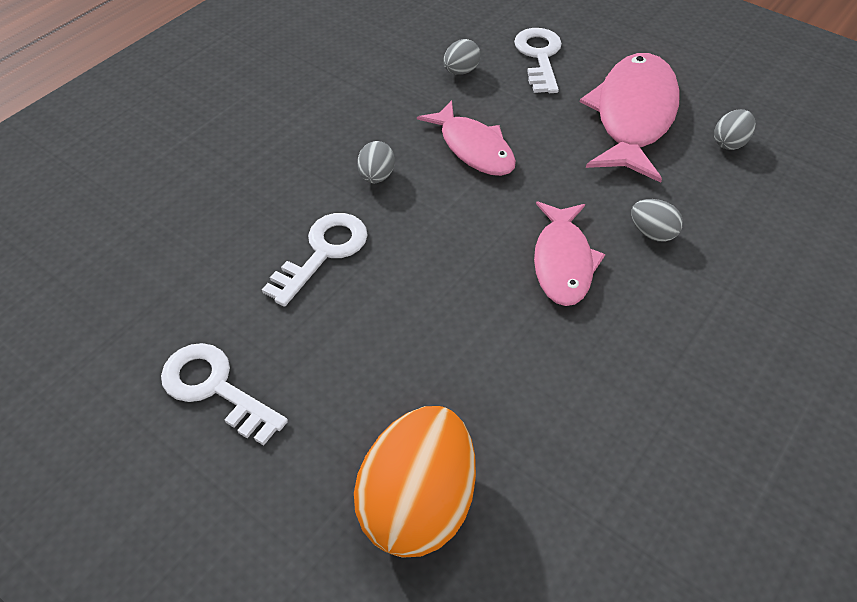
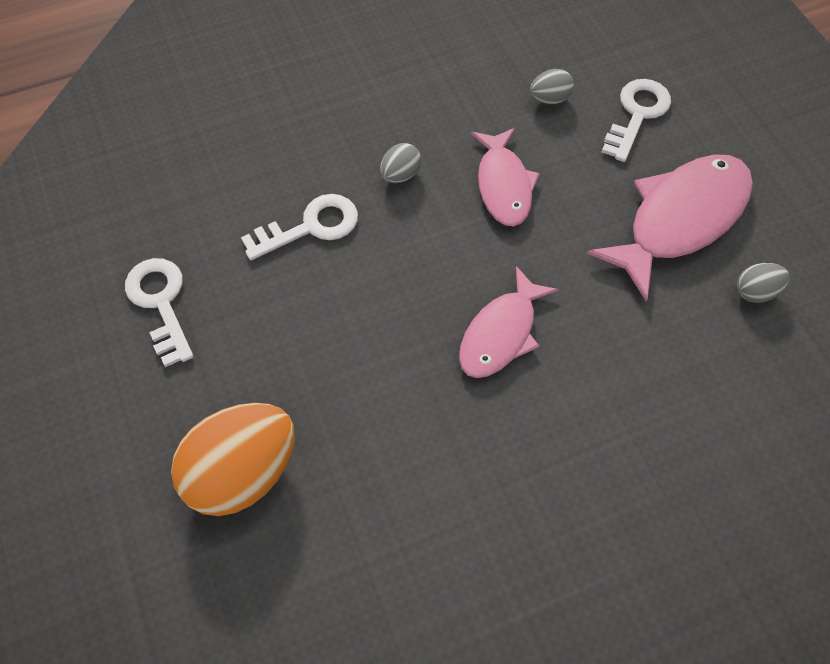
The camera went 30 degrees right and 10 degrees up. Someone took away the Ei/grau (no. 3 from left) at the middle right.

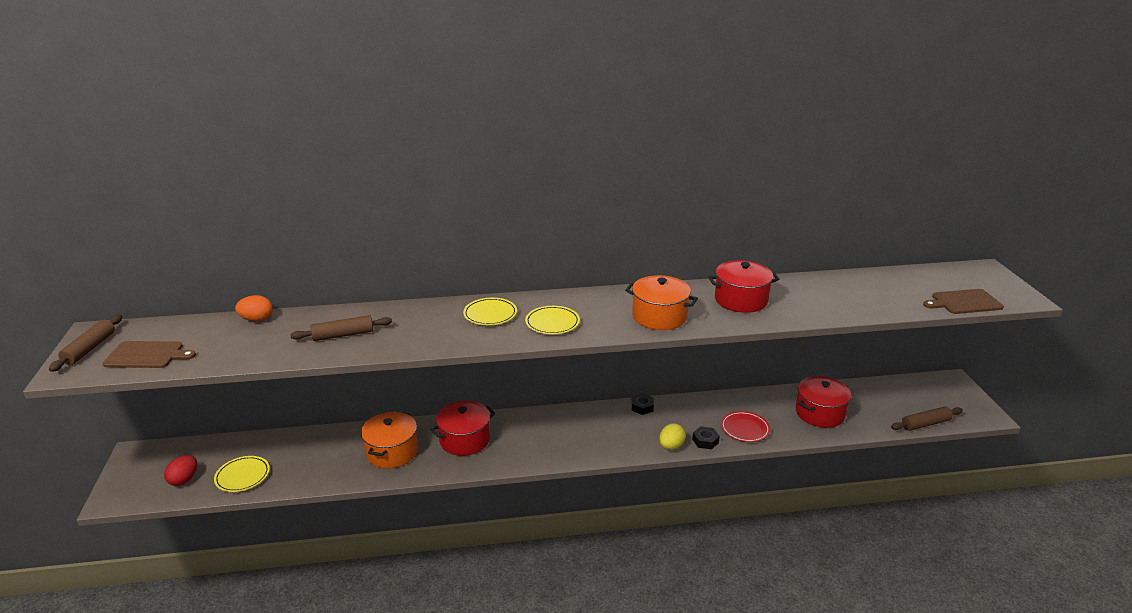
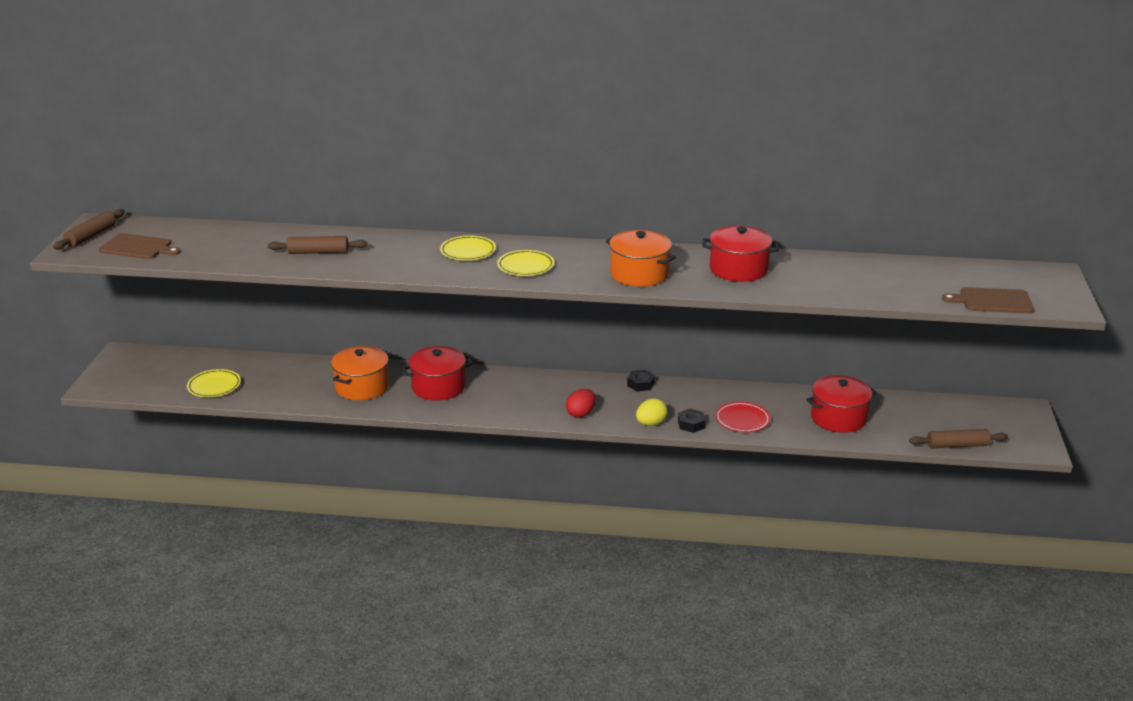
The camera went 15 degrees right and 0 degrees up. Someone took away the Ei/orange at the middle left. Someone carried the Ei/rot from the bottom left to the centre.

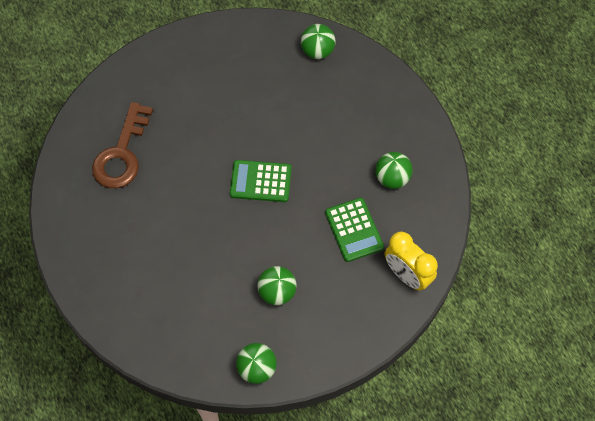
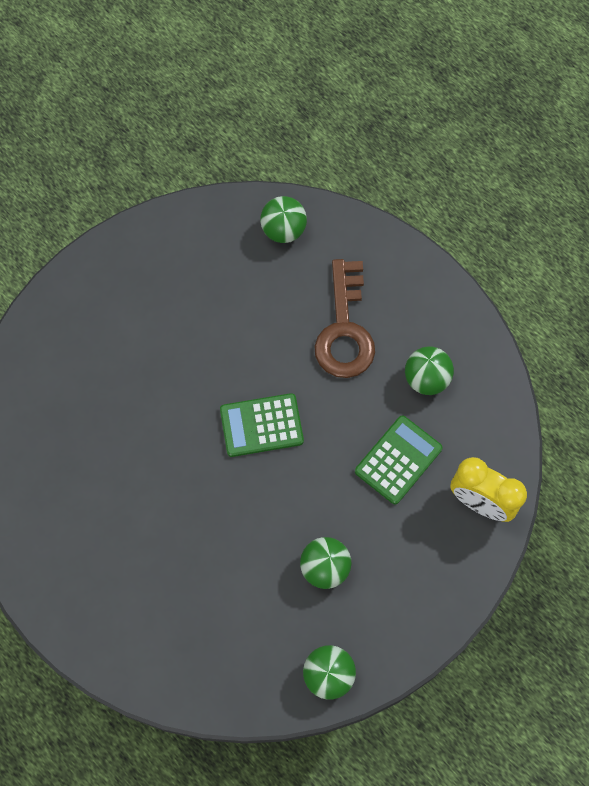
The camera went 15 degrees left and 5 degrees up. Someone carried the Schlüssel/braun from the middle left to the centre. Someone rotated the Taschenrechner/grün (no. 2 from left) at the centre by 105 degrees counterclockwise.

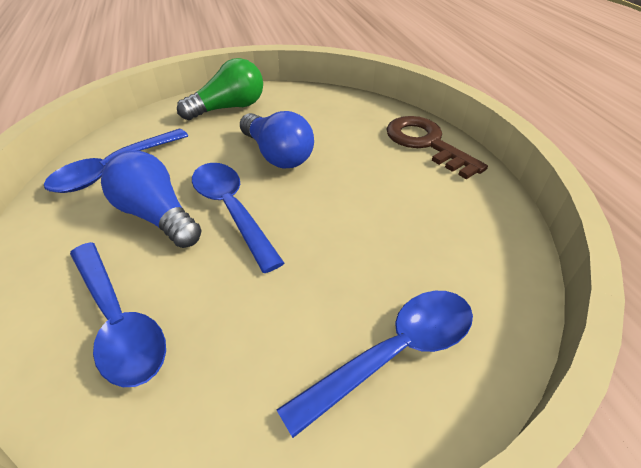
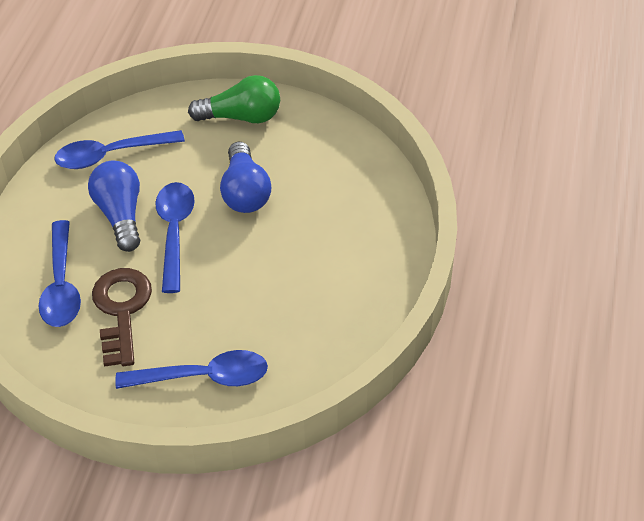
The camera went 30 degrees right and 5 degrees up. Someone carried the Schlüssel/braun from the top right to the middle left.

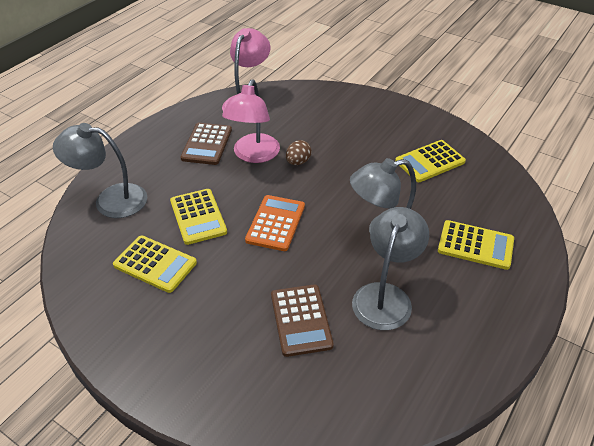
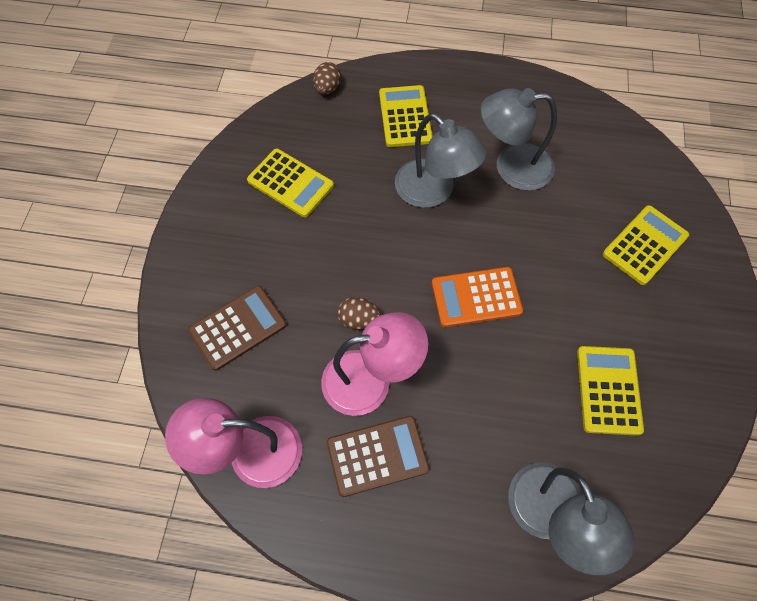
The camera went 115 degrees left and 20 degrees up. Someone carried the Taschenrechner/gelb (no. 2 from left in the first image) from the centre to the middle right. Someone carried the Taschenrechner/braun (no. 2 from left in the first image) from the bottom centre to the middle left. Someone put down the Ei/braun (no. 1 from left) at the top centre.

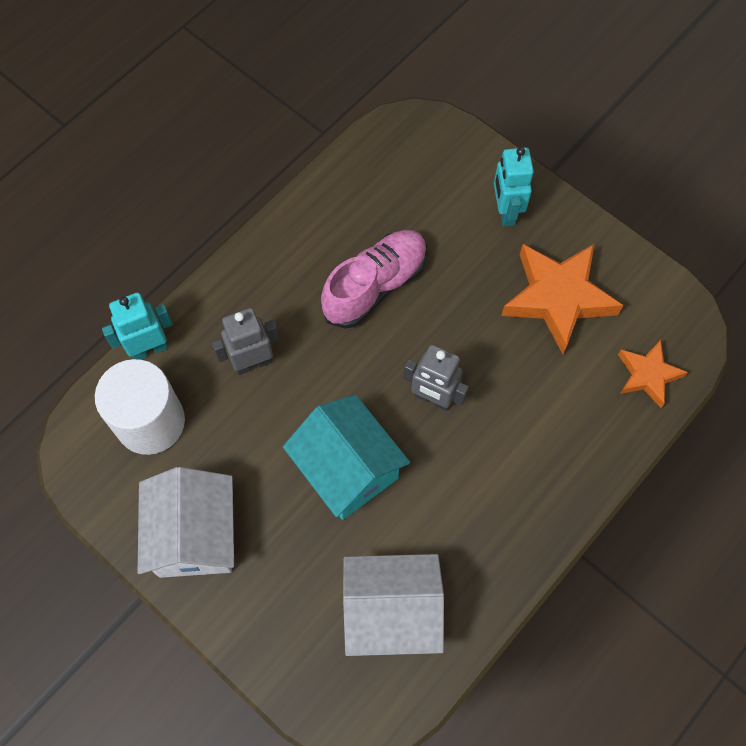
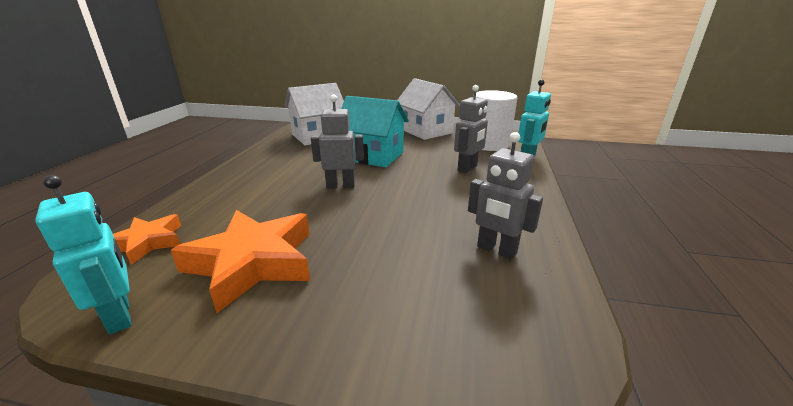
The camera went 150 degrees right and 40 degrees down. Someone carried the Roboter/türkis (no. 2 from left in the first image) from the top right to the middle left. Someone took away the Schuh/rosa at the centre. Someone put down the Roboter/grau (no. 3 from left) at the centre.

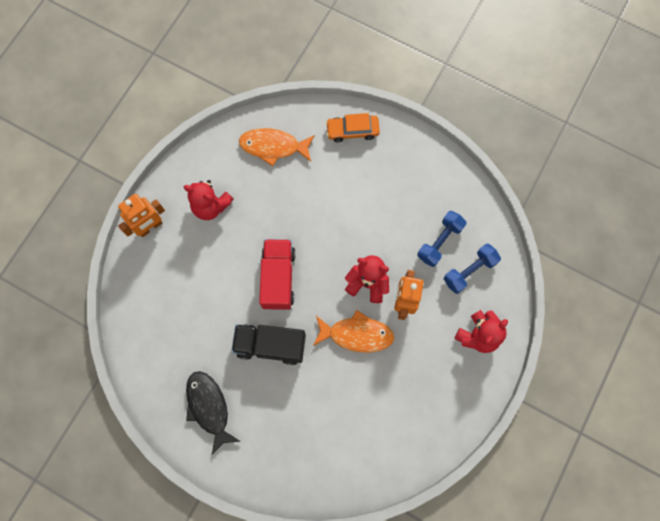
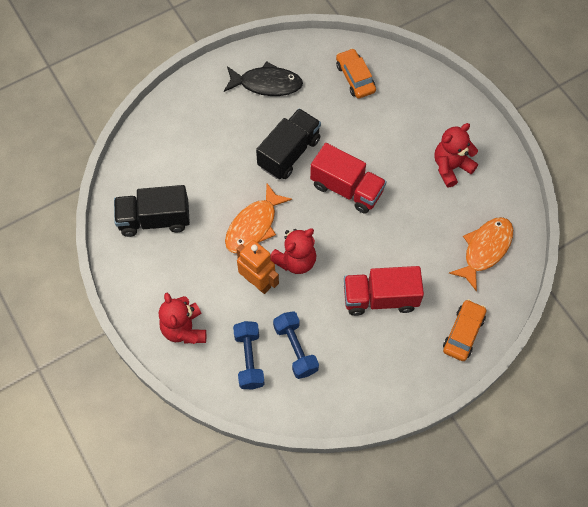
The camera went 120 degrees right and 10 degrees down. Someone took away the Roboter/orange (no. 1 from left) at the middle left. Someone put down the Auto/orange (no. 1 from left) at the top centre. Someone put down the Lastwagen/schwarz (no. 1 from left) at the middle left. Someone put down the Lastwagen/rot (no. 2 from left) at the centre.

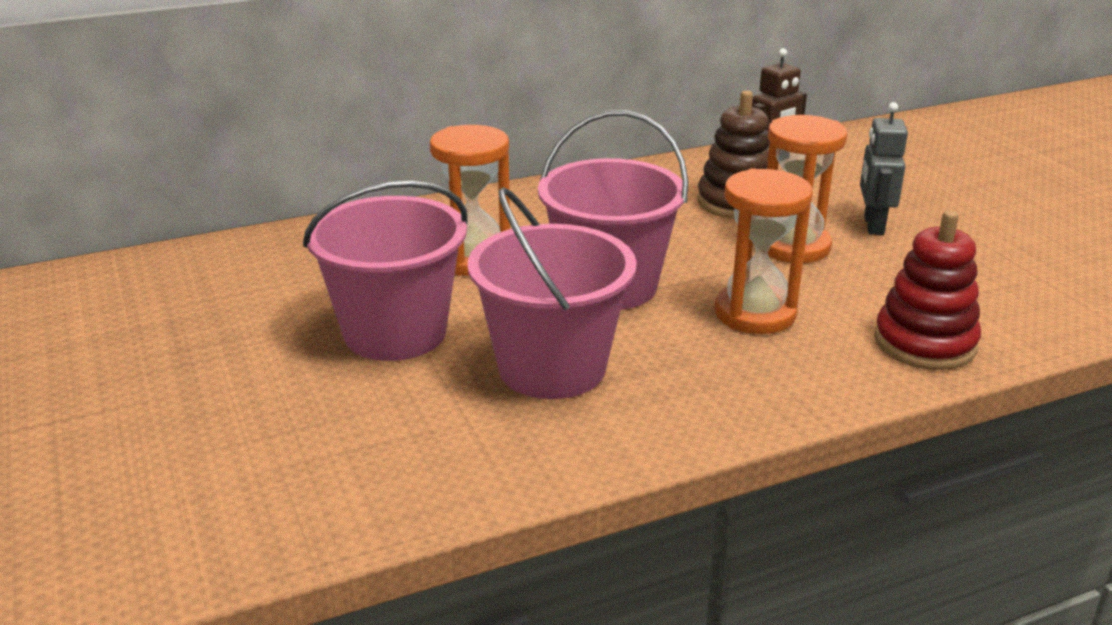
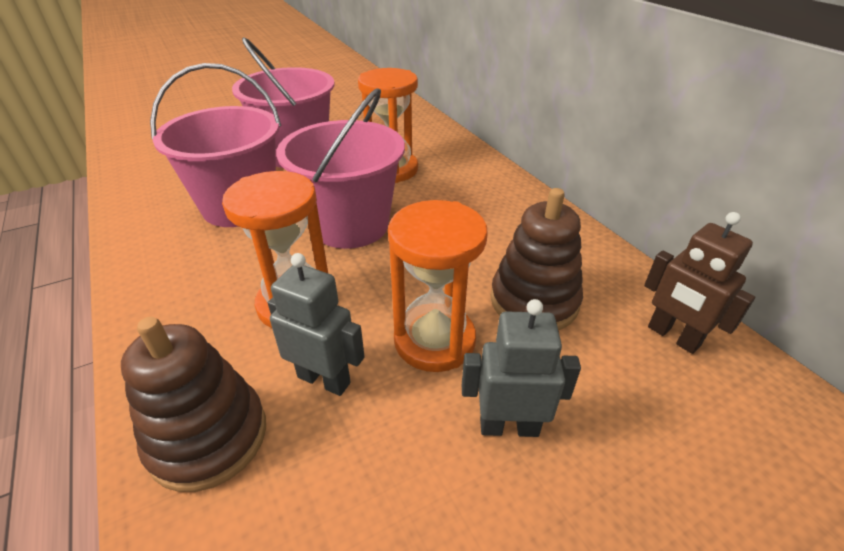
The camera went 85 degrees right and 10 degrees up. Someone repainted the Stapelspielzeug/rot at the middle right, which became the Stapelspielzeug/braun (no. 1 from left) at the bottom left. Someone put down the Roboter/grau (no. 1 from left) at the centre.

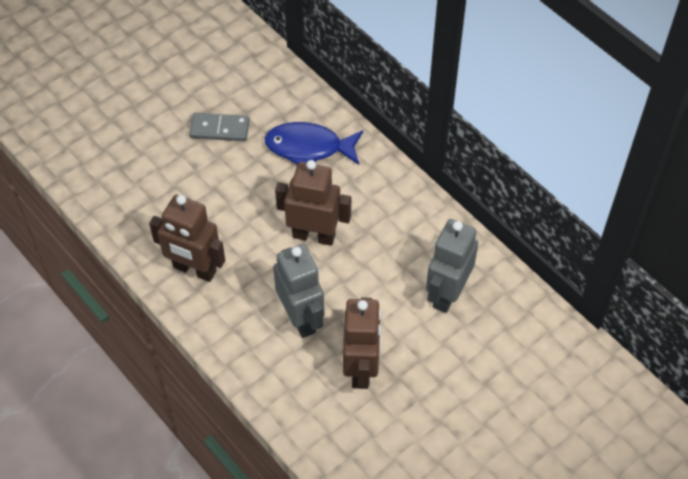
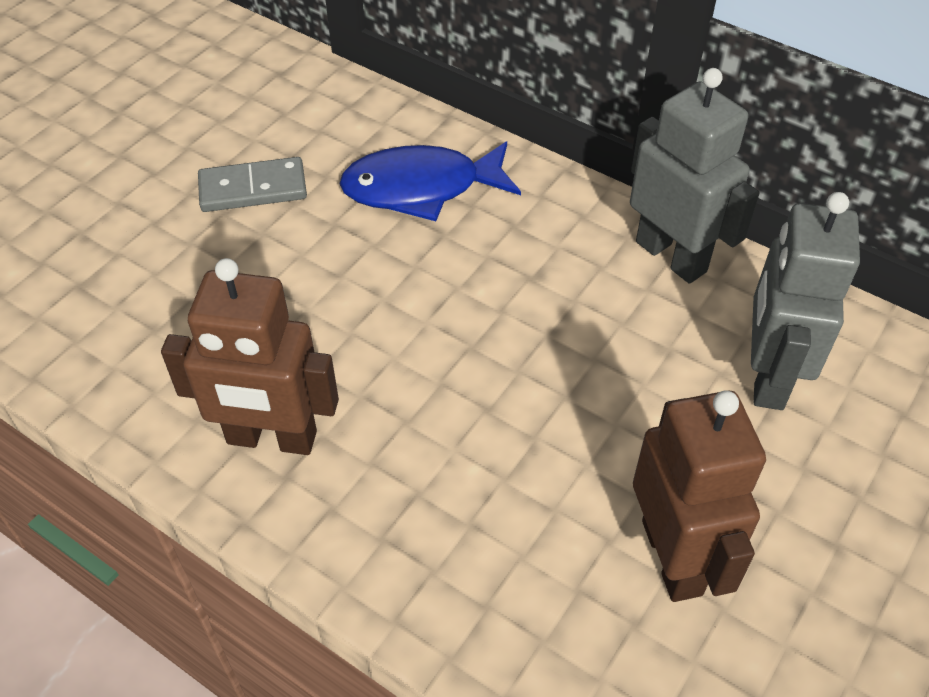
The camera went 15 degrees left and 5 degrees down. Someone took away the Roboter/braun (no. 2 from left) at the centre. Someone carried the Roboter/grau (no. 1 from left) from the centre to the top right.

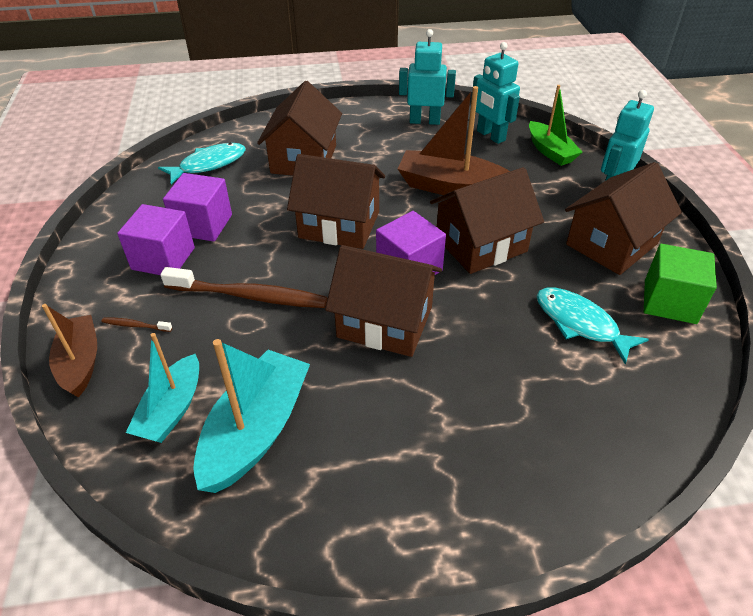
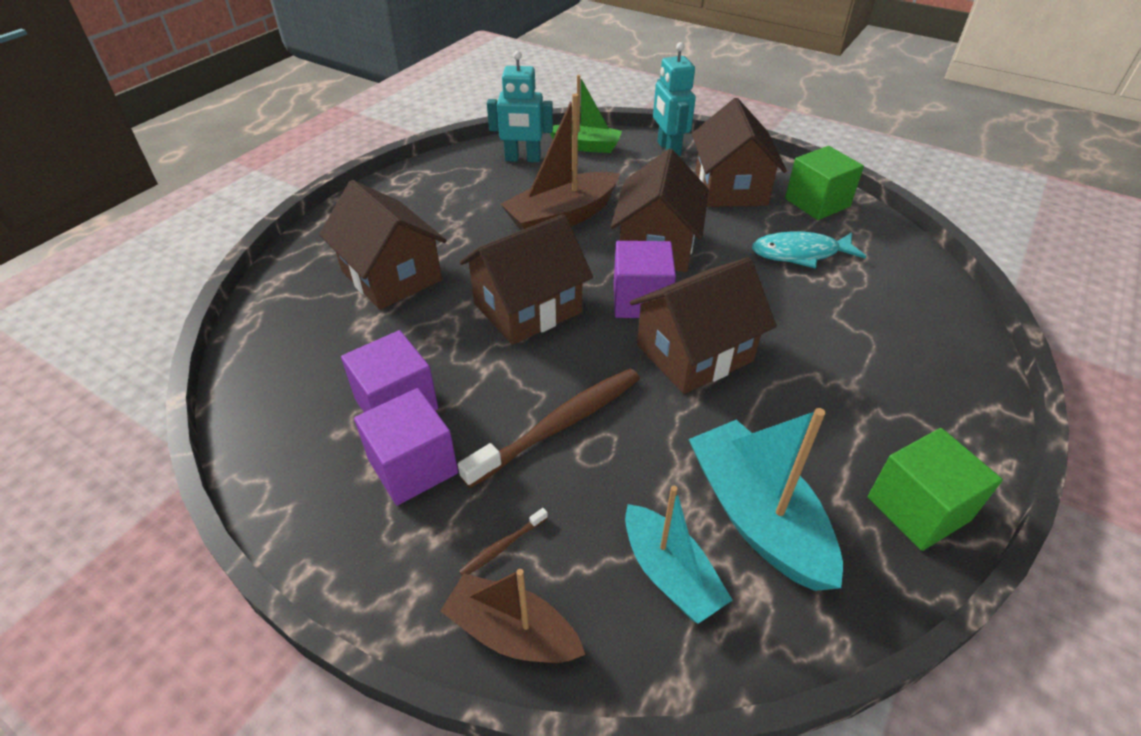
The camera went 50 degrees left and 0 degrees up. Someone took away the Roboter/türkis (no. 1 from left) at the top centre. Someone took away the Fisch/türkis (no. 1 from left) at the top left. Someone put down the Kubus/grün (no. 2 from left) at the middle right.

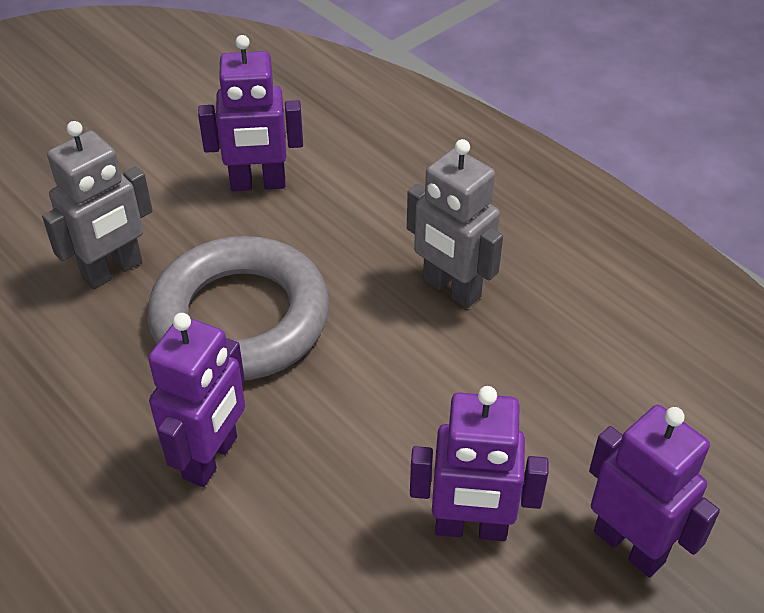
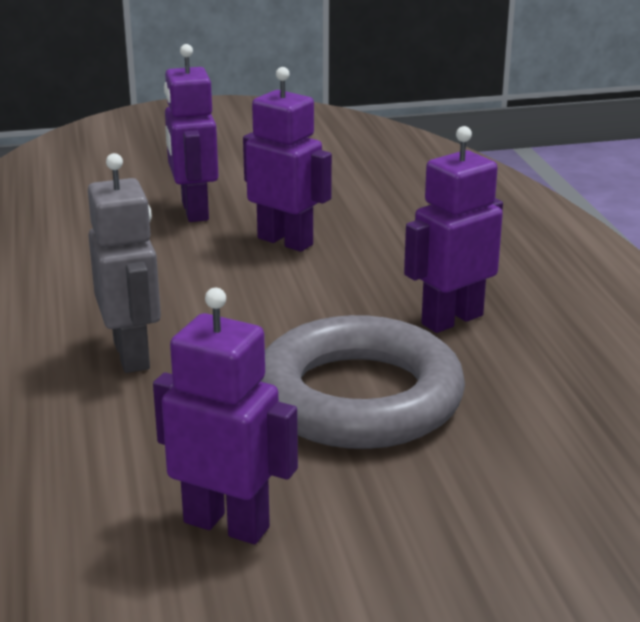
The camera went 150 degrees left and 20 degrees down. Someone took away the Roboter/grau (no. 1 from left) at the middle left.

